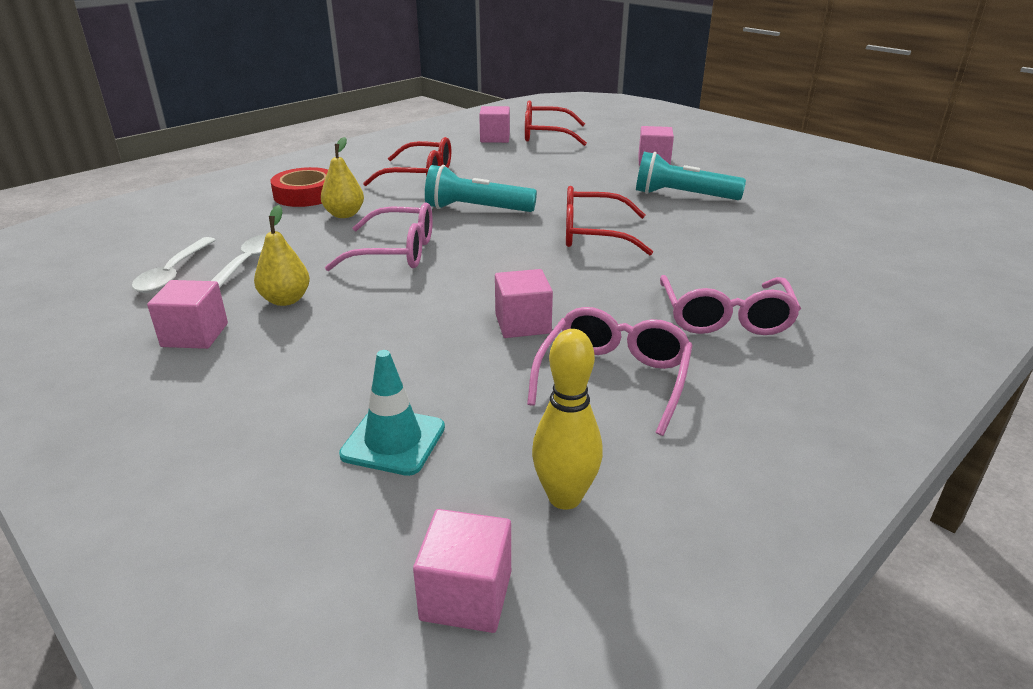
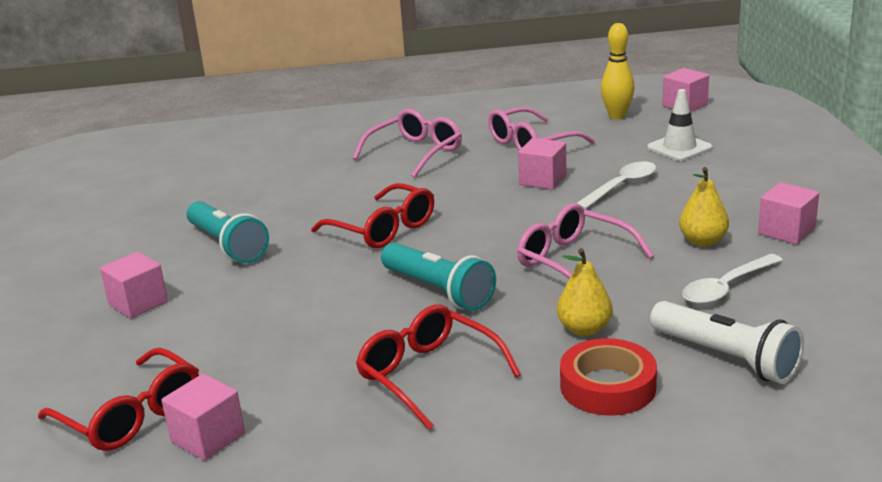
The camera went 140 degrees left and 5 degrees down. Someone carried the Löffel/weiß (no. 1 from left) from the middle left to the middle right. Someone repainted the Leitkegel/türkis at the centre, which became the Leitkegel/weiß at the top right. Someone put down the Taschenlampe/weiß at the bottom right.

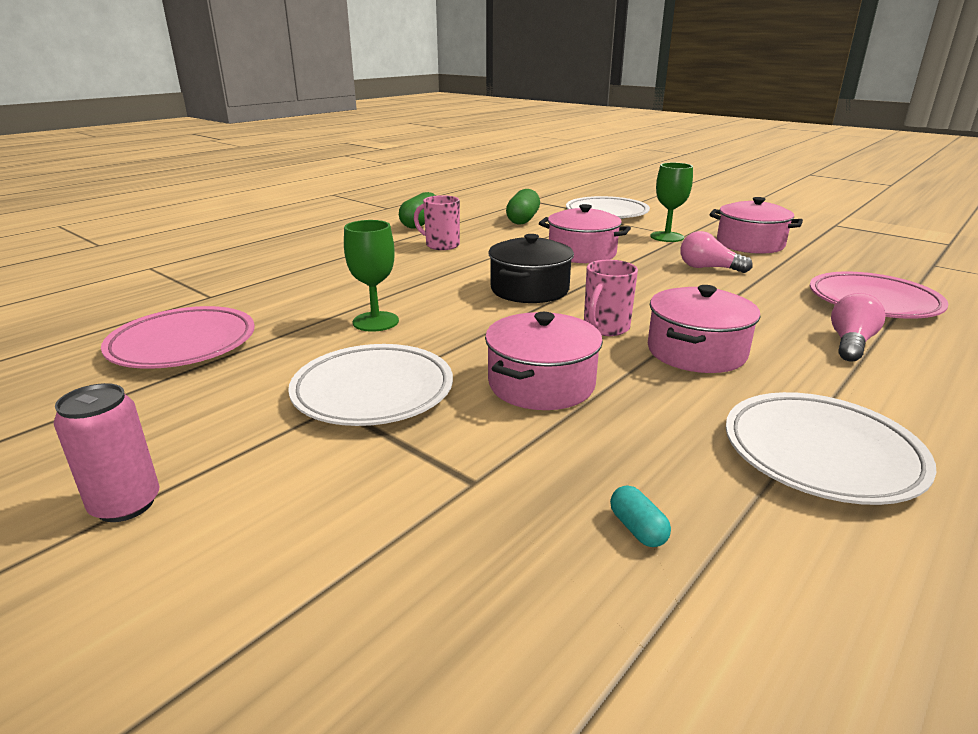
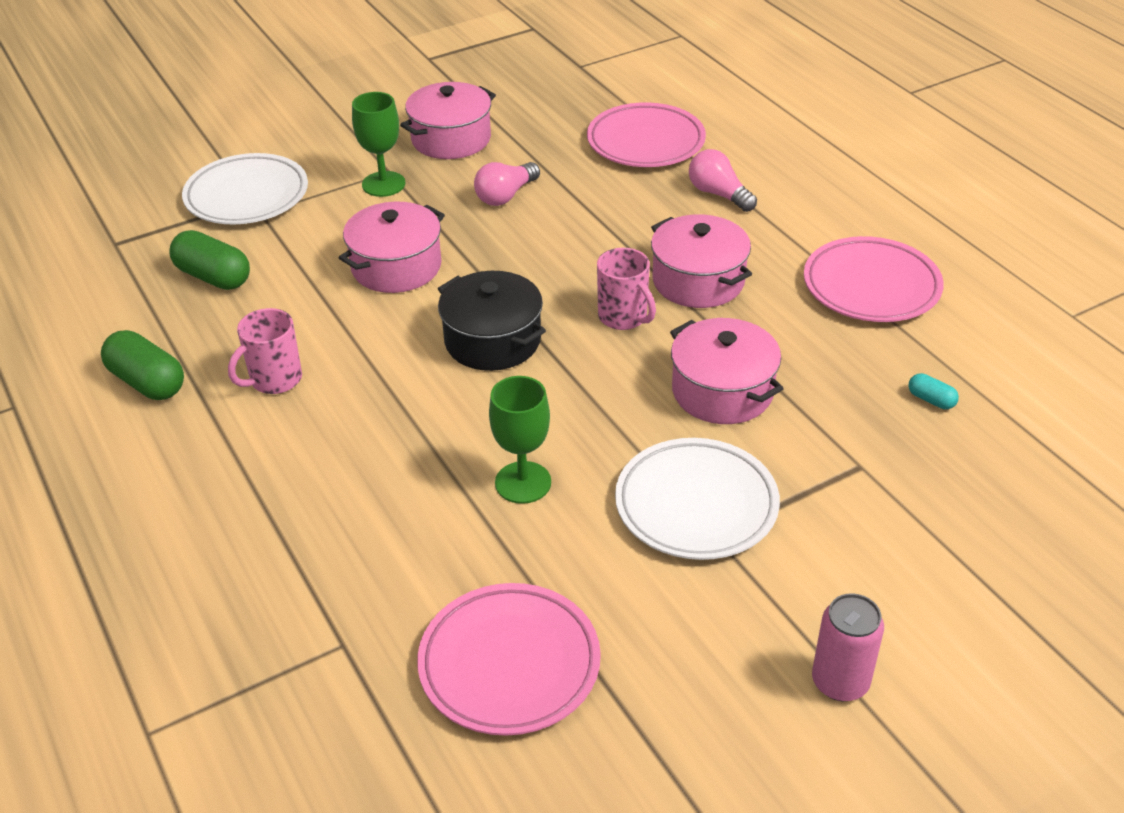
The camera went 70 degrees left and 15 degrees up. Someone repainted the Teller/weiß (no. 3 from left) at the middle right, which became the Teller/rosa (no. 3 from left) at the middle right. Someone rotated the Kapsel/türkis at the bottom centre by 45 degrees clockwise.

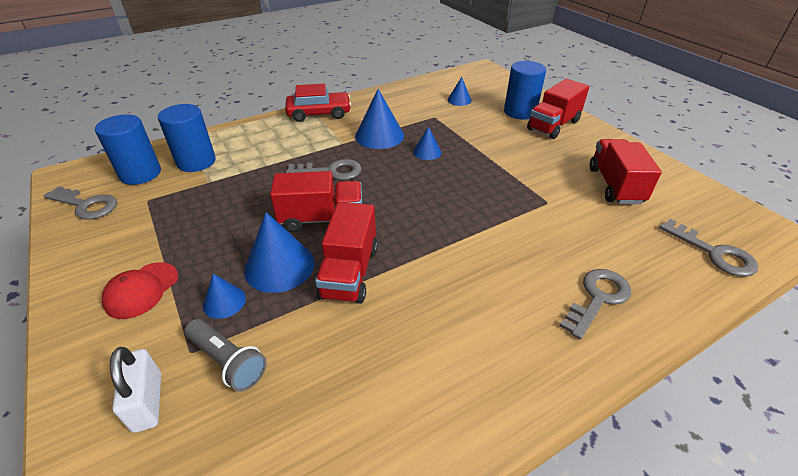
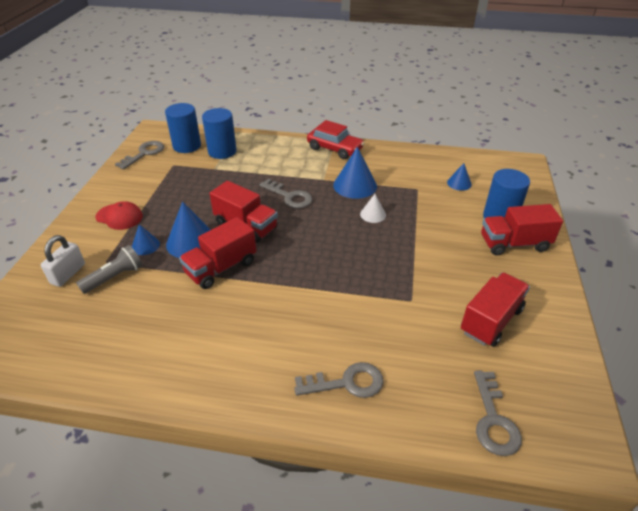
The camera went 40 degrees right and 0 degrees up. Someone repainted the Kegel/blau (no. 4 from left) at the top centre, which became the Kegel/weiß at the centre. Someone rotated the Schlüssel/grau (no. 1 from left) at the middle left by 120 degrees counterclockwise. Someone rotated the Kappe/rot at the middle left by 135 degrees counterclockwise. Someone rotated the Taschenlampe/grau at the bottom left by 120 degrees counterclockwise.

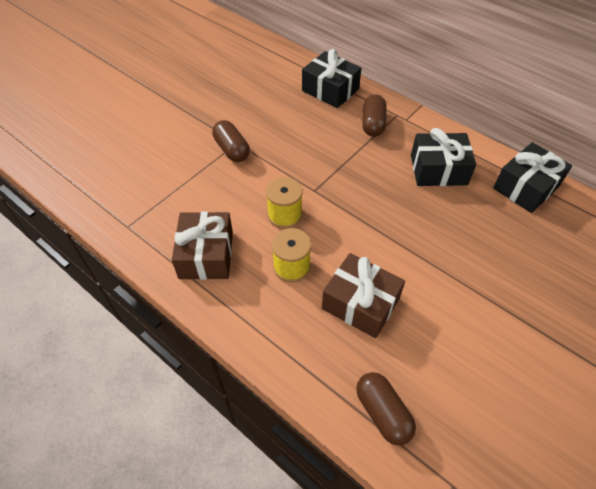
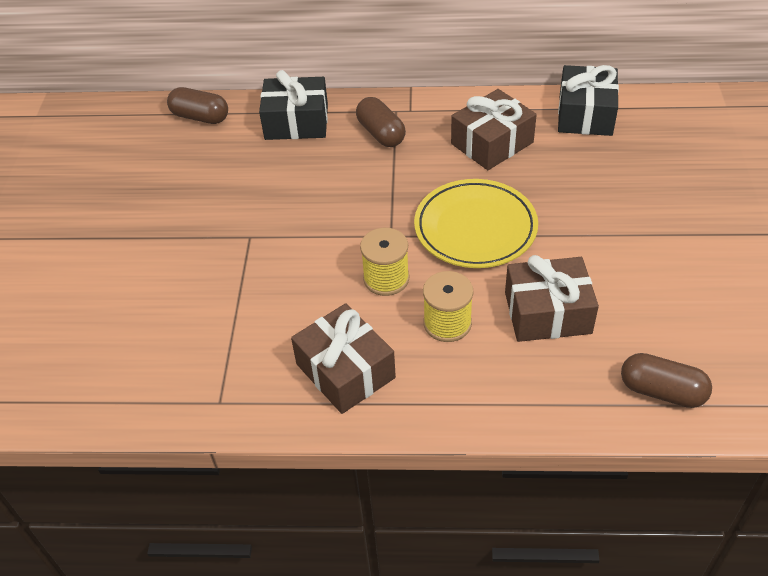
The camera went 35 degrees left and 5 degrees down. Someone carried the Kapsel/braun (no. 1 from left) from the top centre to the top left. Someone repainted the Geschenk/schwarz (no. 2 from left) at the top right, which became the Geschenk/braun (no. 2 from left) at the top centre. Someone put down the Teller/gelb at the centre.

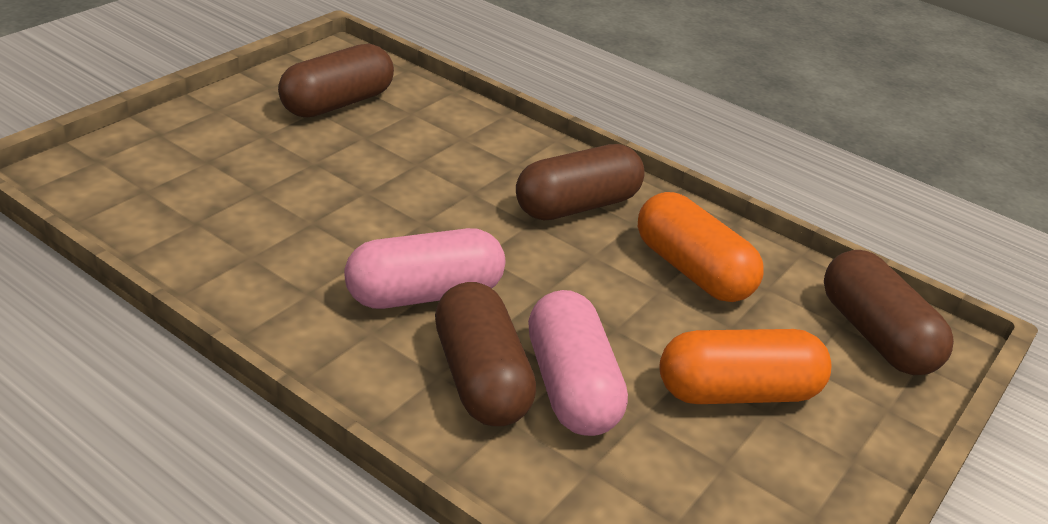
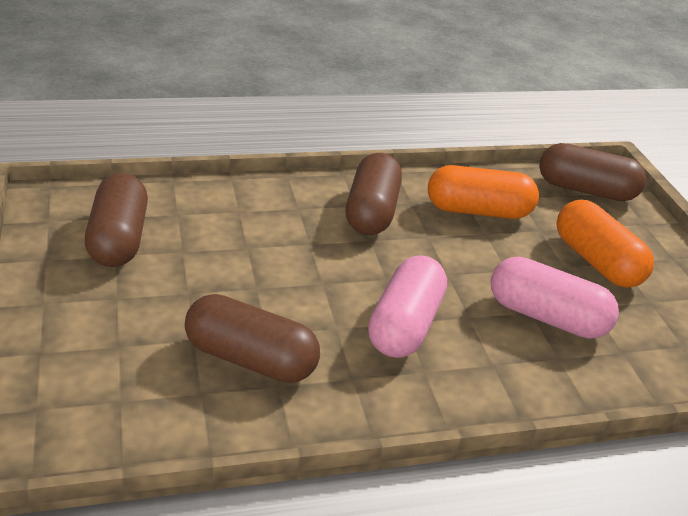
The camera went 50 degrees left and 0 degrees up. Someone carried the Kapsel/braun (no. 2 from left) from the bottom centre to the centre. Someone rotated the Kapsel/orange (no. 2 from left) at the bottom right by 60 degrees counterclockwise.

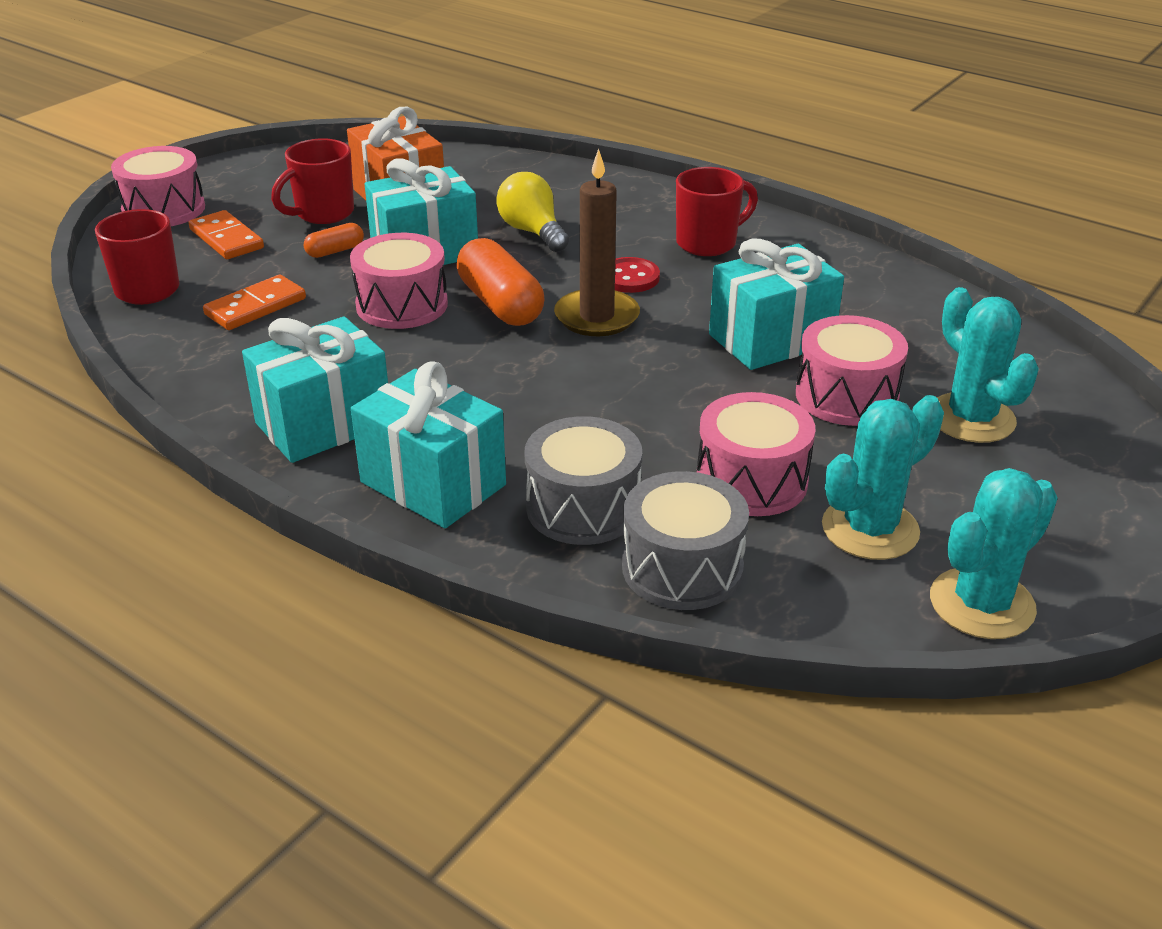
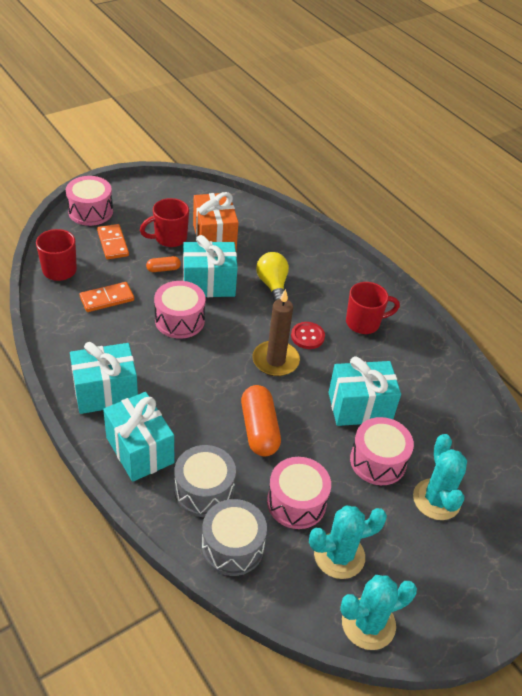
The camera went 15 degrees right and 10 degrees up. Someone carried the Kapsel/orange (no. 2 from left) from the top centre to the centre.

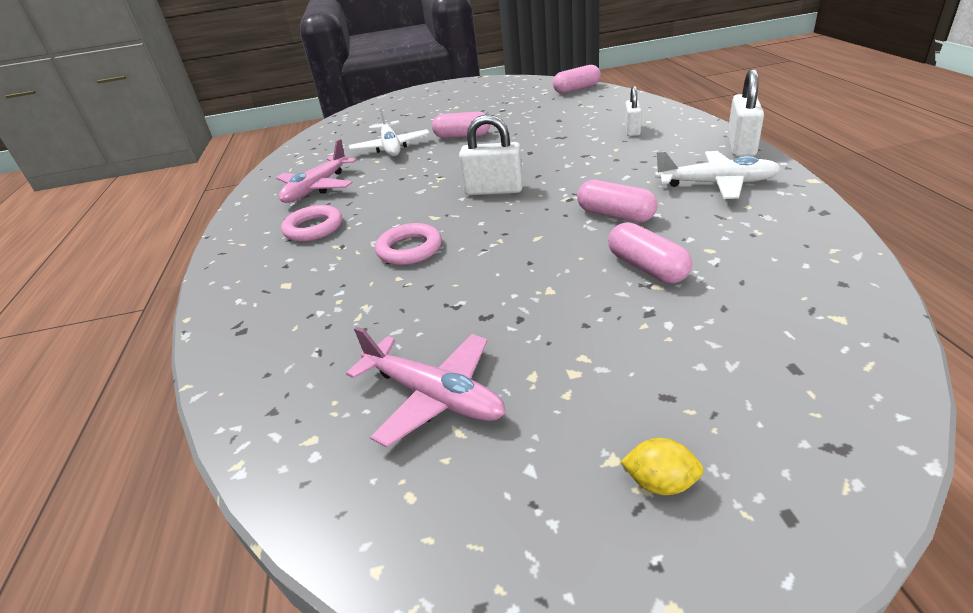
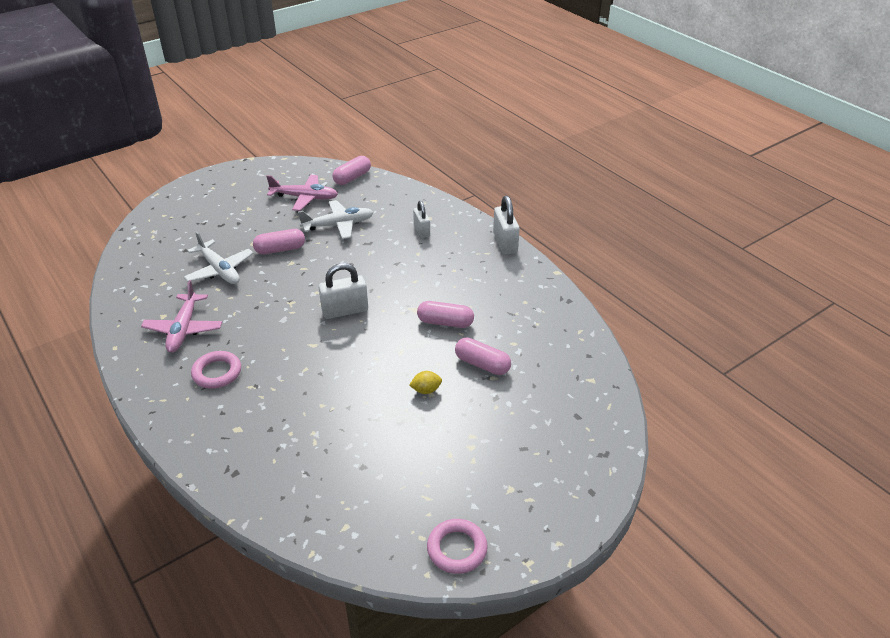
The camera went 30 degrees left and 5 degrees up. Someone carried the Flugzeug/weiß (no. 2 from left) from the top right to the centre. Someone carried the Ring/rosa (no. 2 from left) from the centre to the bottom centre. Someone carried the Flugzeug/rosa (no. 2 from left) from the centre to the top centre. Someone carried the Zitrone/gelb from the bottom right to the centre.

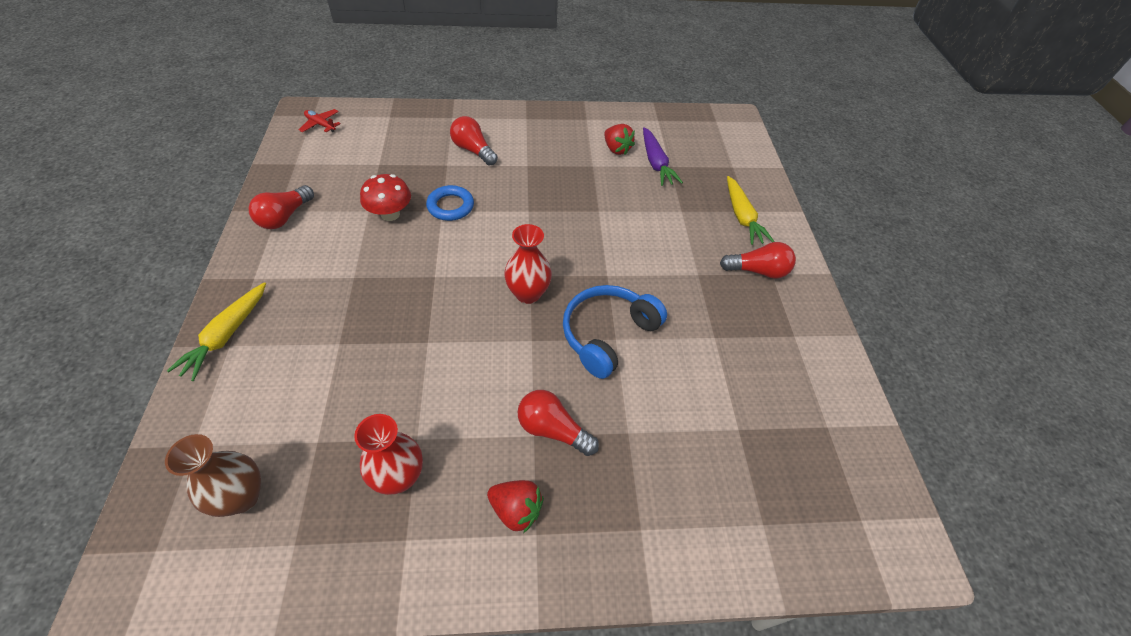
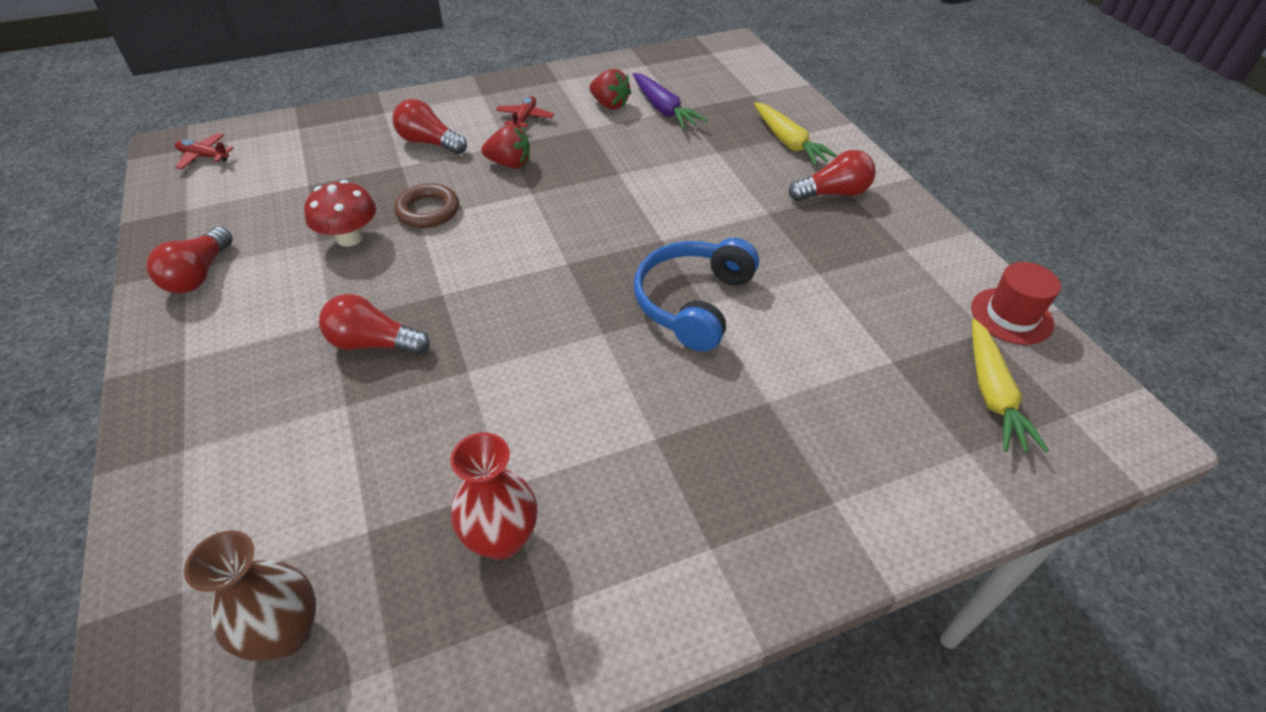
The camera went 15 degrees left and 5 degrees down. Someone repainted the Ring/blau at the top centre, which became the Ring/braun at the top centre. Someone took away the Vase/rot (no. 2 from left) at the centre. Someone carried the Karotte/gelb (no. 1 from left in the first image) from the middle left to the middle right. Someone carried the Glühbirne/rot (no. 3 from left in the first image) from the centre to the middle left. Someone carried the Erdbeere/rot (no. 1 from left) from the bottom centre to the top centre. Someone put down the Flugzeug/rot (no. 2 from left) at the top centre. Someone put down the Hut/rot at the middle right.

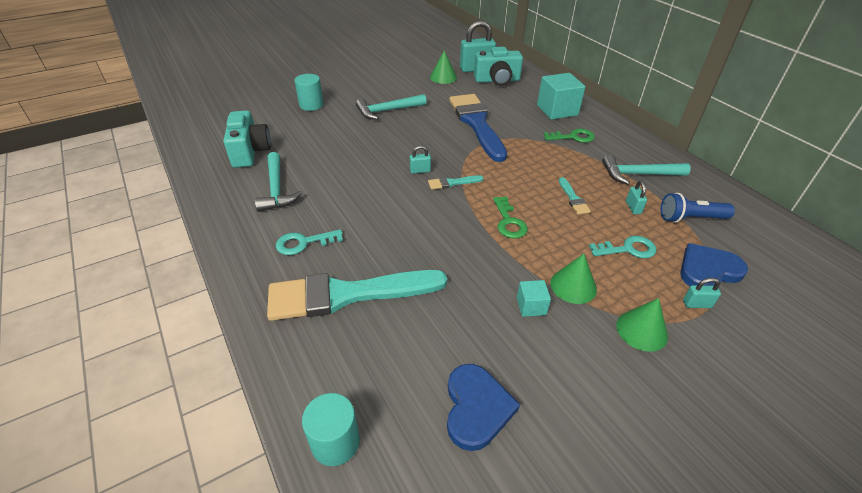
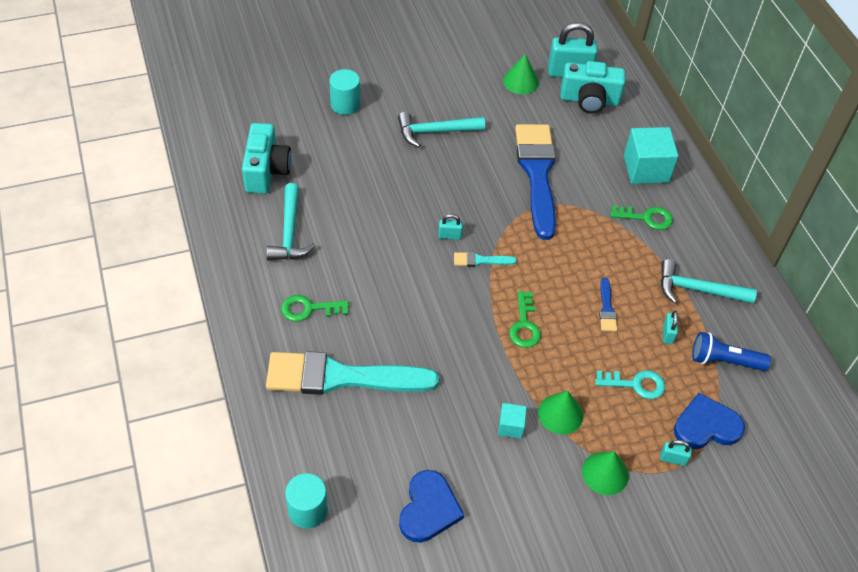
The camera went 10 degrees right and 10 degrees up. Someone repainted the Pinsel/türkis (no. 3 from left) at the middle right, which became the Pinsel/blau (no. 2 from left) at the middle right. Someone repainted the Schlüssel/türkis (no. 1 from left) at the centre, which became the Schlüssel/grün (no. 1 from left) at the centre.

